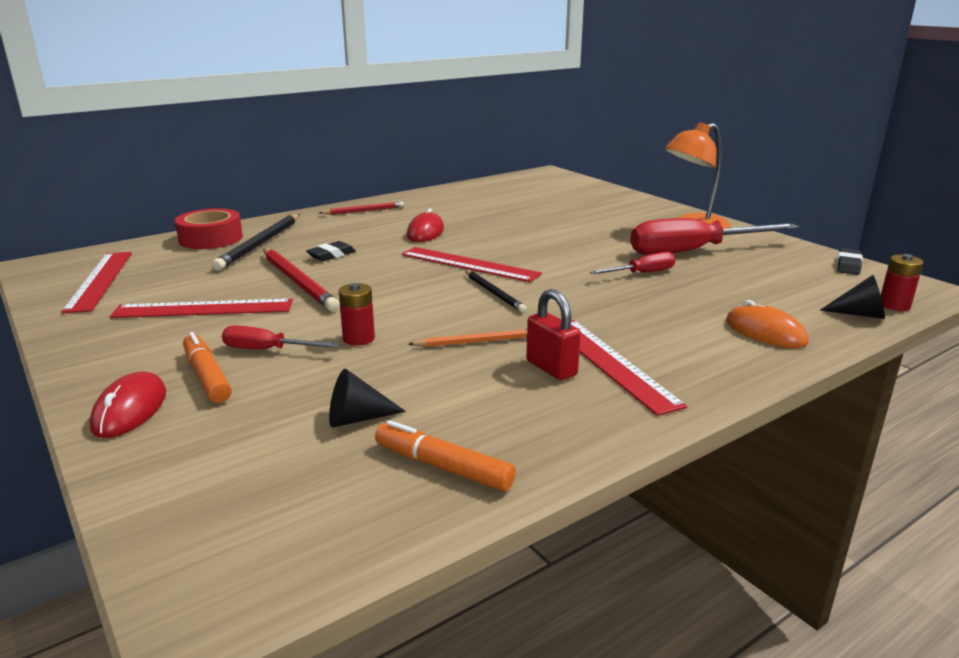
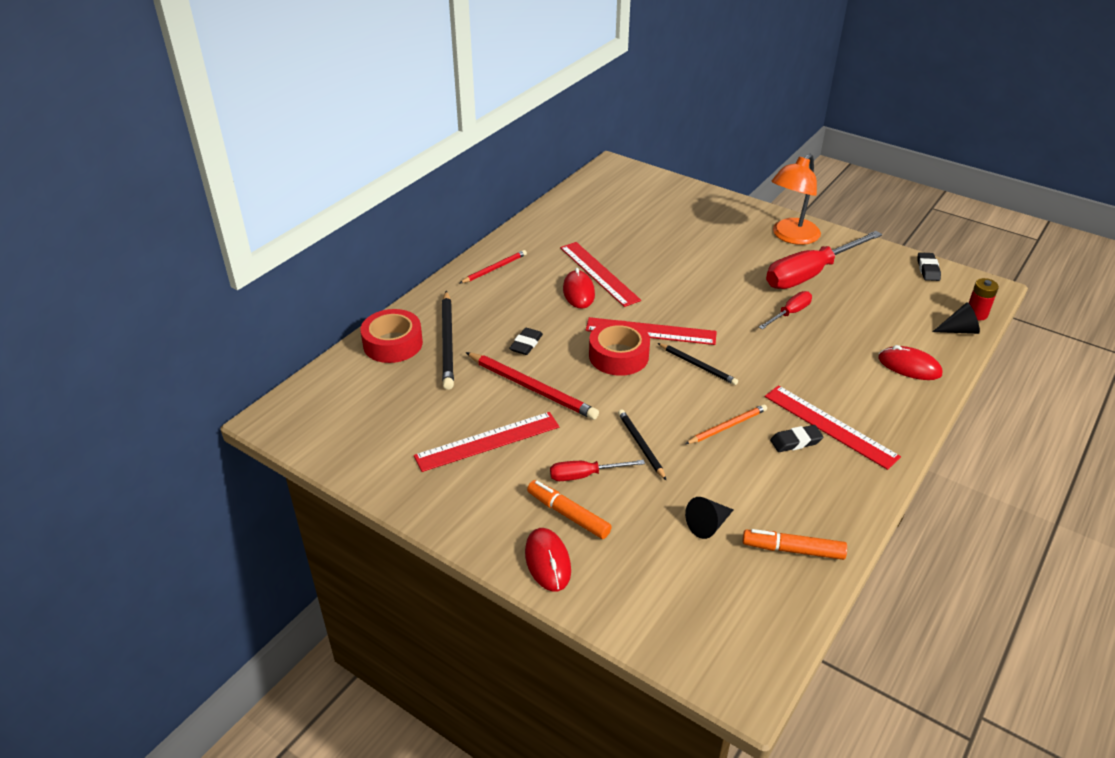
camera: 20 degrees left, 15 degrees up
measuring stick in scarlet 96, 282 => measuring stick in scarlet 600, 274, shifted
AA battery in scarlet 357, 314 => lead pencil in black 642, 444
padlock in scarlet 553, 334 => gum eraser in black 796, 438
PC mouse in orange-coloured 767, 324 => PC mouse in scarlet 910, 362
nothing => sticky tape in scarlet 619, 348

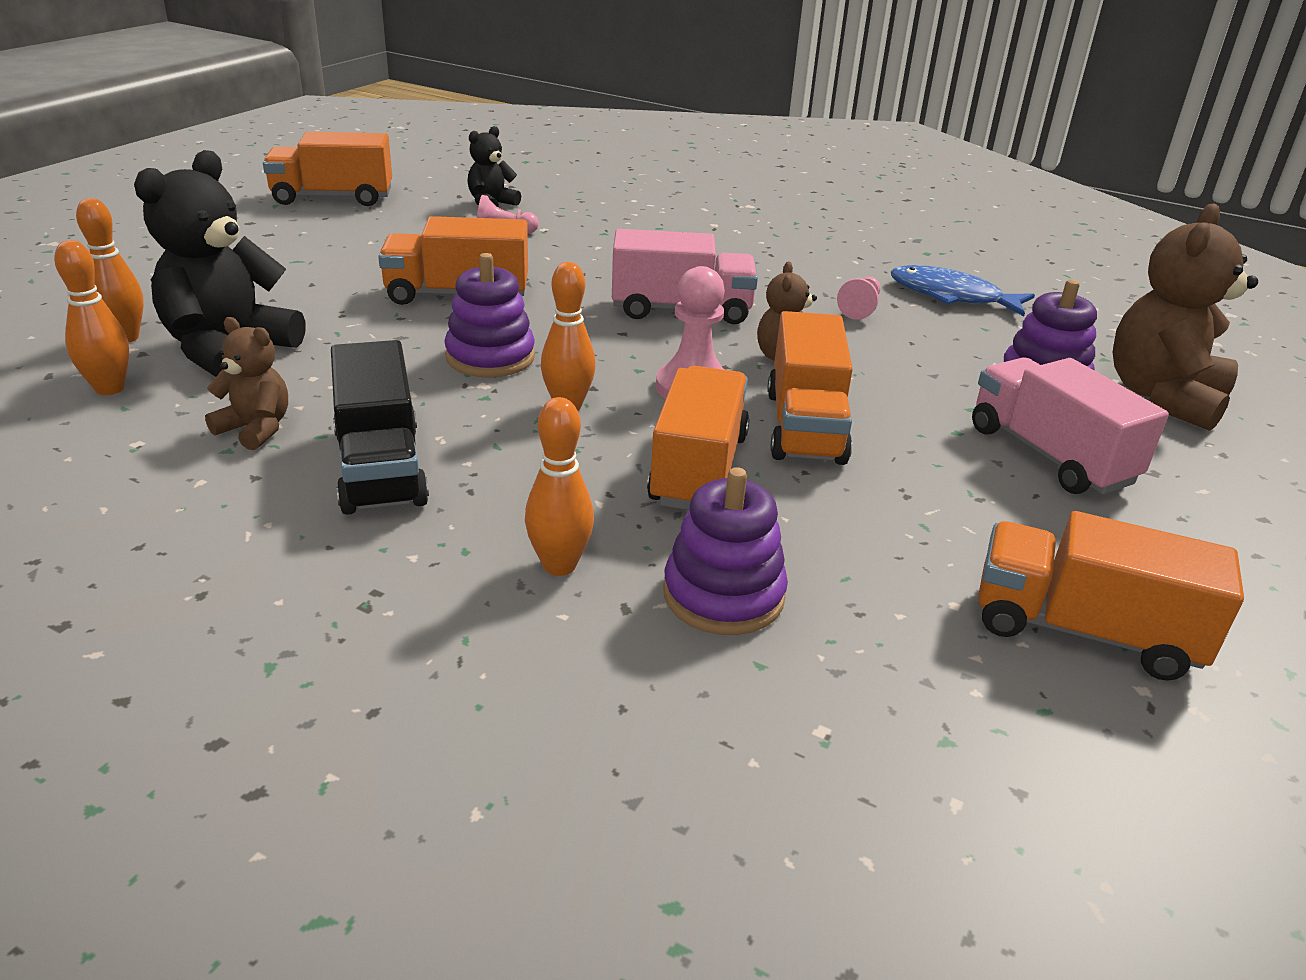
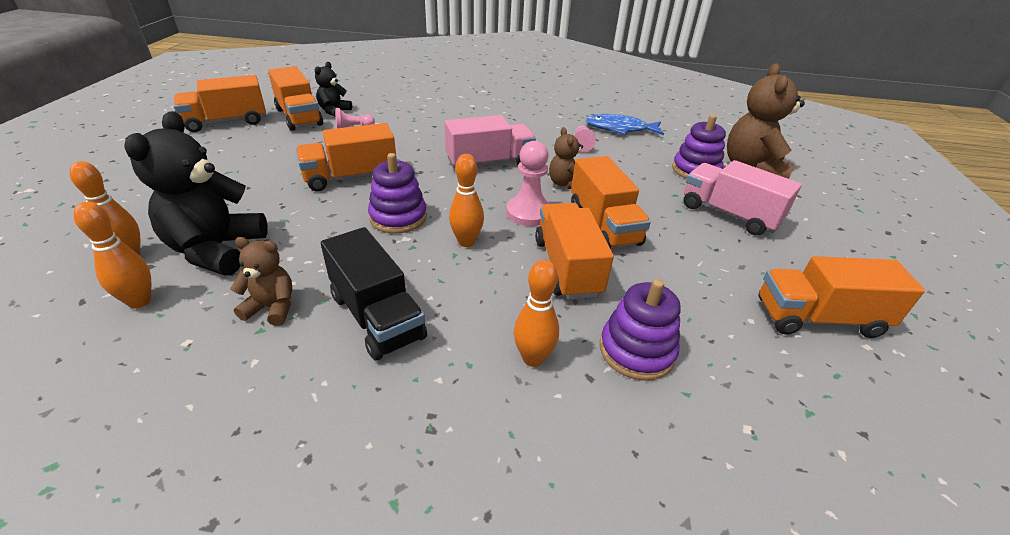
camera: 20 degrees left, 5 degrees up
nothing => truck in orange-coloured 295, 98

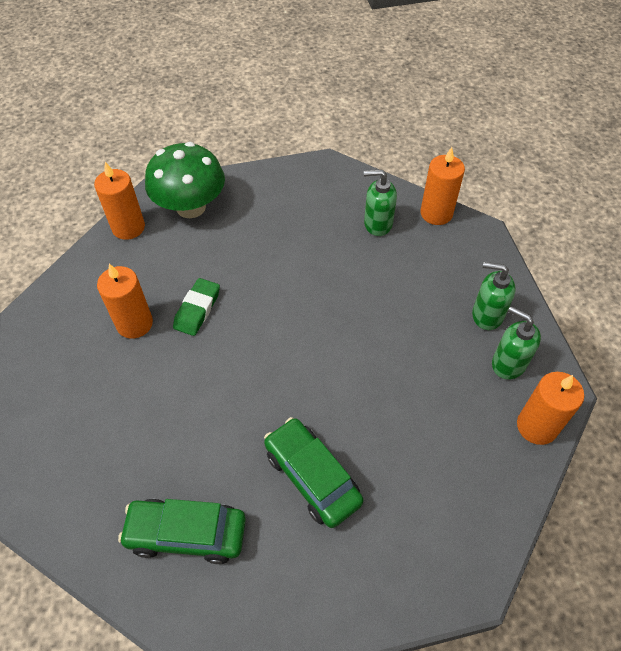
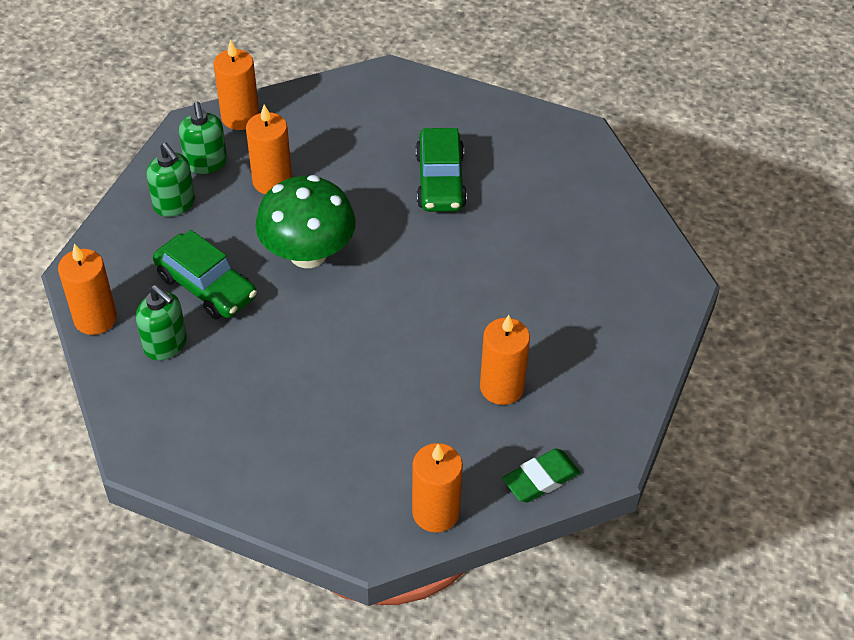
camera: 145 degrees left, 5 degrees down
automobile in green 182, 531 => automobile in green 205, 275, shifted
toadstool in green 185, 180 => toadstool in green 305, 221, shifted
gum eraser in green 196, 307 => gum eraser in green 541, 476, shifted
nothing => pillar candle in orange-coloured 269, 149

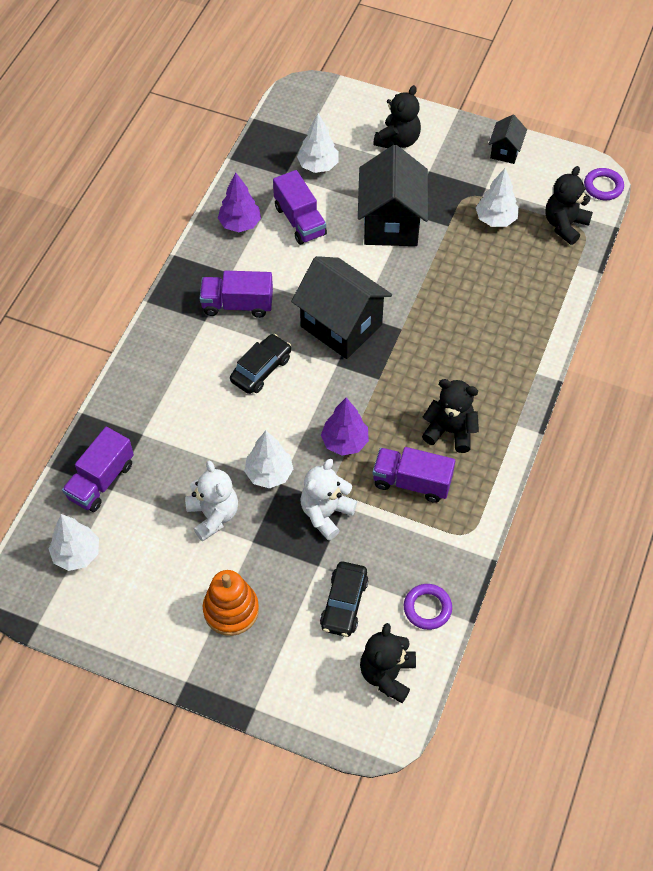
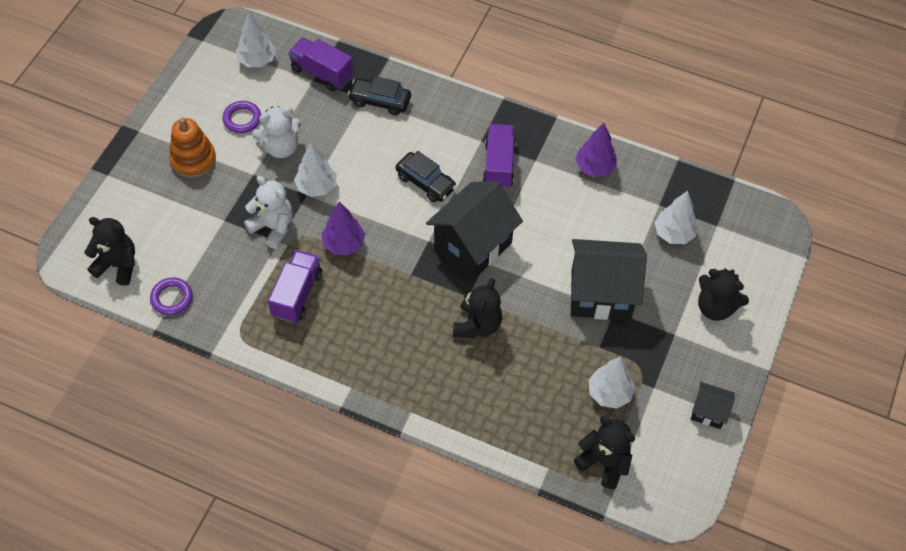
camera: 90 degrees right, 0 degrees up
truck in violet 300, 207 => nothing
automobile in black 344, 599 => automobile in black 379, 96, shifted
teddy bear in black 450, 416 => teddy bear in black 477, 308, shifted
ring in violet 604, 184 => ring in violet 241, 117, shifted

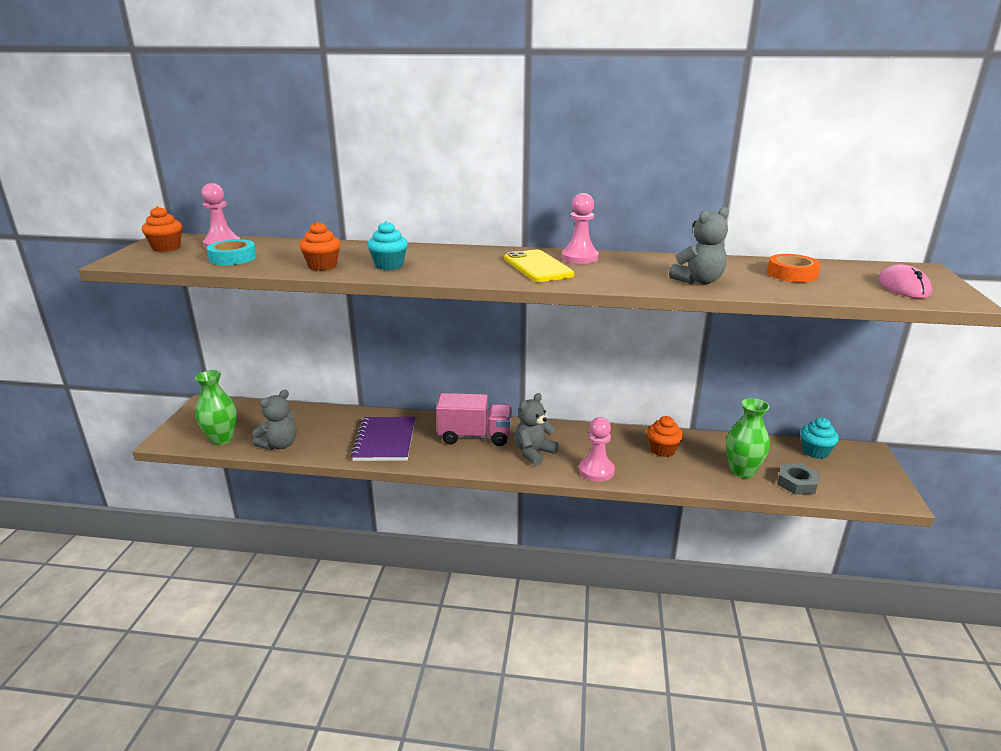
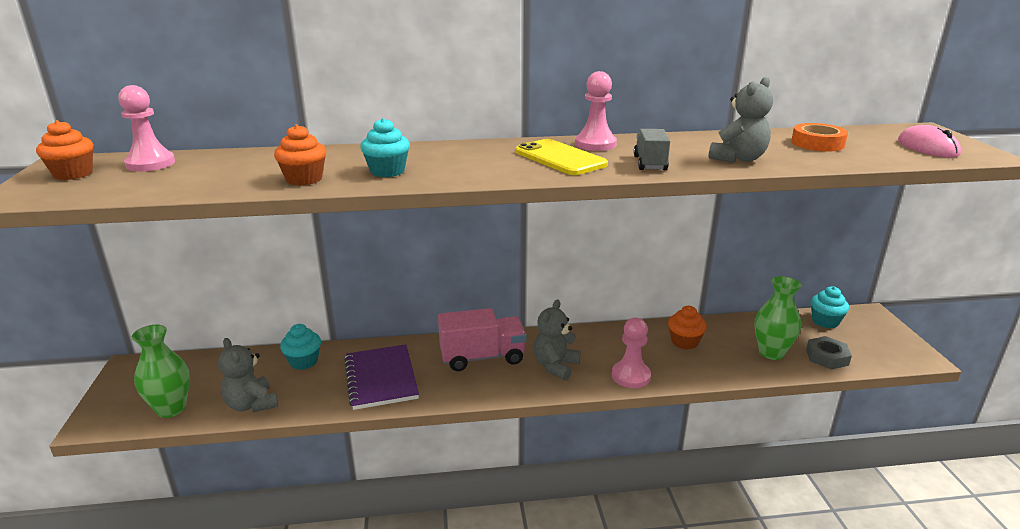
camera: 15 degrees left, 0 degrees up
sticky tape in teal 231, 252 => nothing
teddy bear in gray 274, 420 => teddy bear in gray 248, 375, 120 degrees clockwise
nothing => fairy cake in teal 300, 347
nothing => truck in gray 651, 149

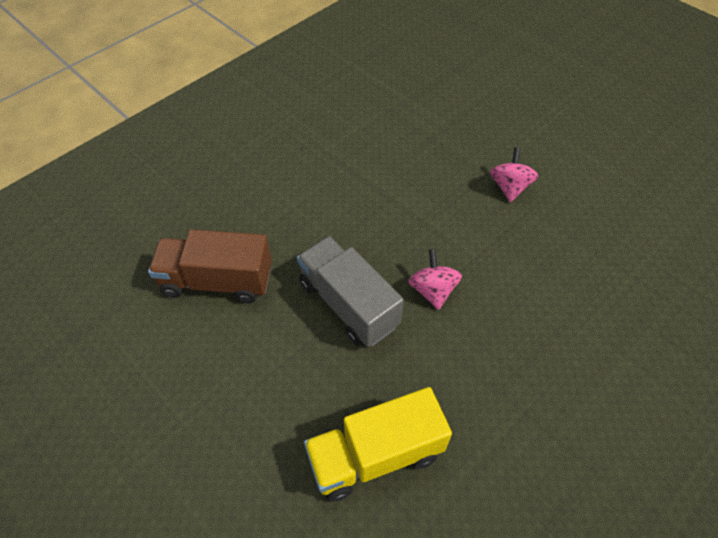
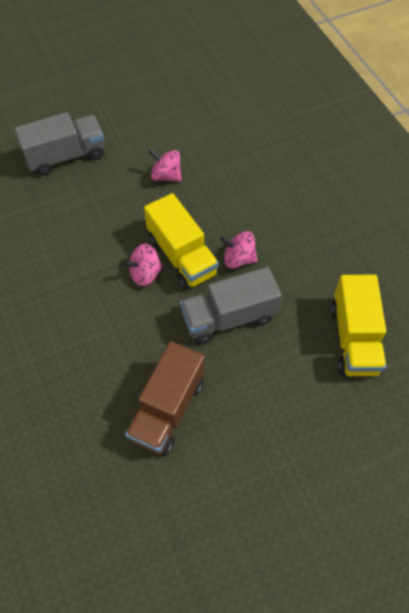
camera: 70 degrees left, 5 degrees up
nothing => truck in gray 59, 144
nothing => spinning top in rose-pink 143, 265
nothing => truck in bright yellow 181, 241

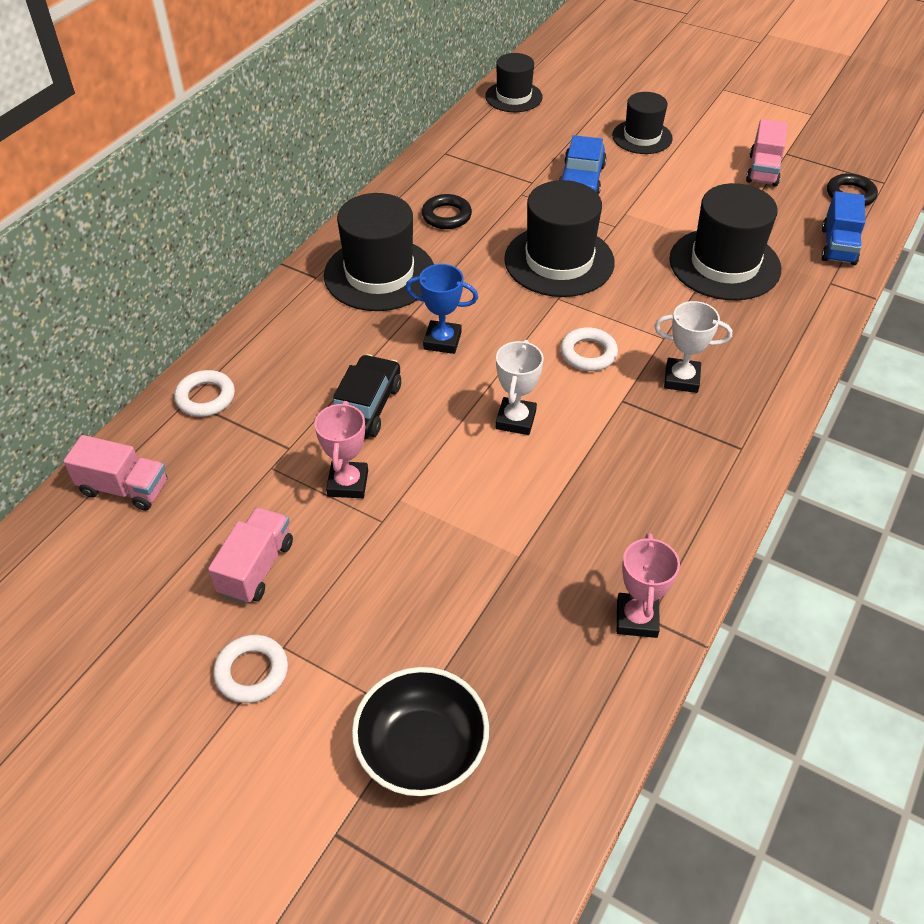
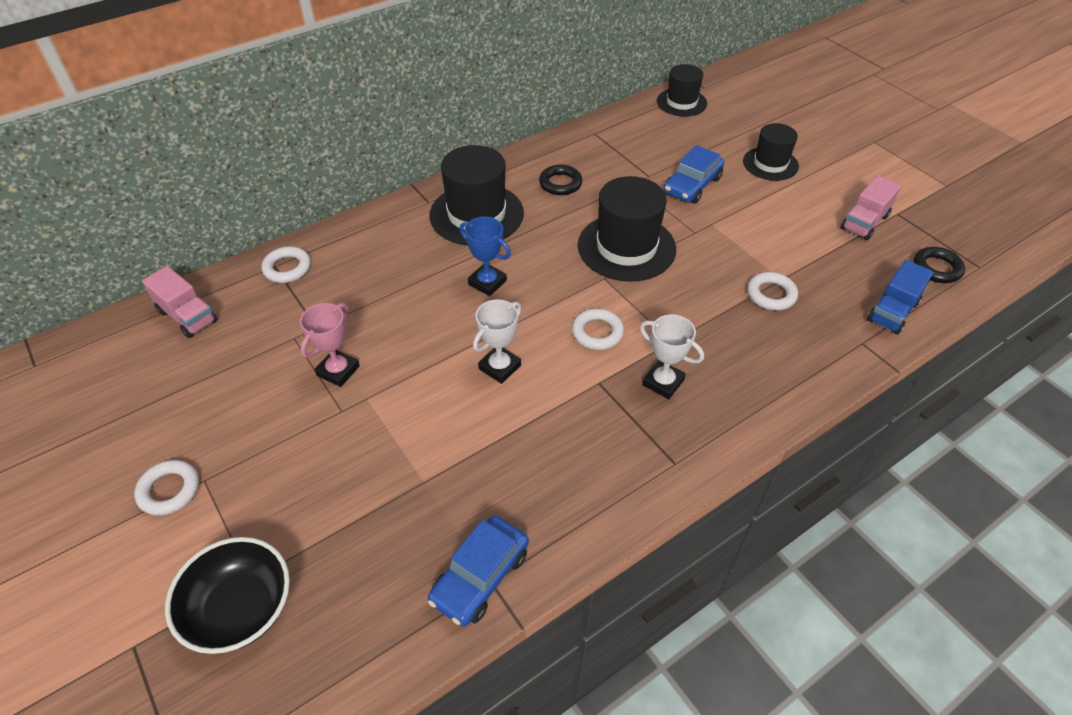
camera: 25 degrees right, 0 degrees up
truck in rose-pink 250, 555 => nothing
automobile in black 367, 396 => nothing
trophy in rose-pink 648, 585 => automobile in blue 478, 571
top hat in black 725, 241 => ring in white 772, 291

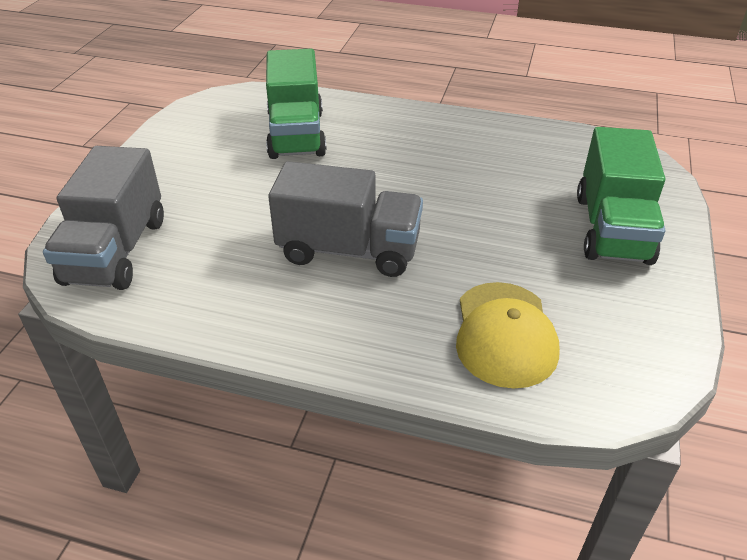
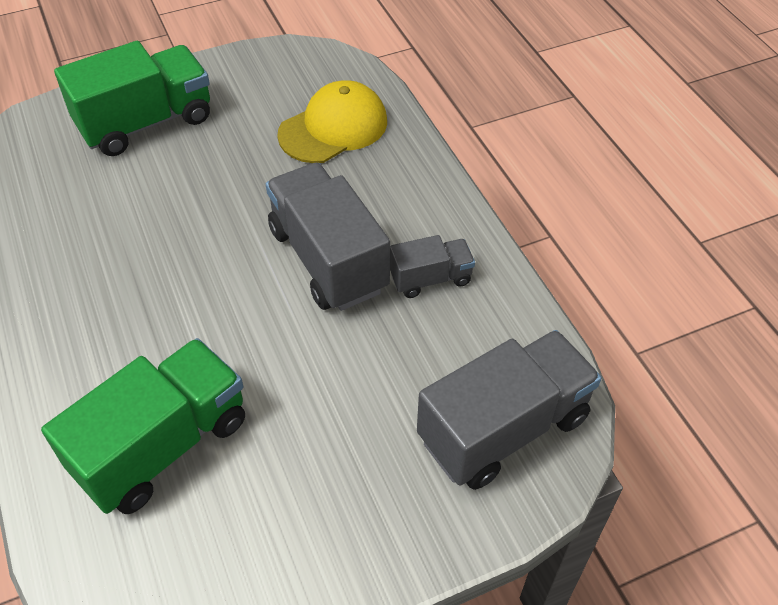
camera: 130 degrees left, 10 degrees up
nothing => truck in gray 432, 266

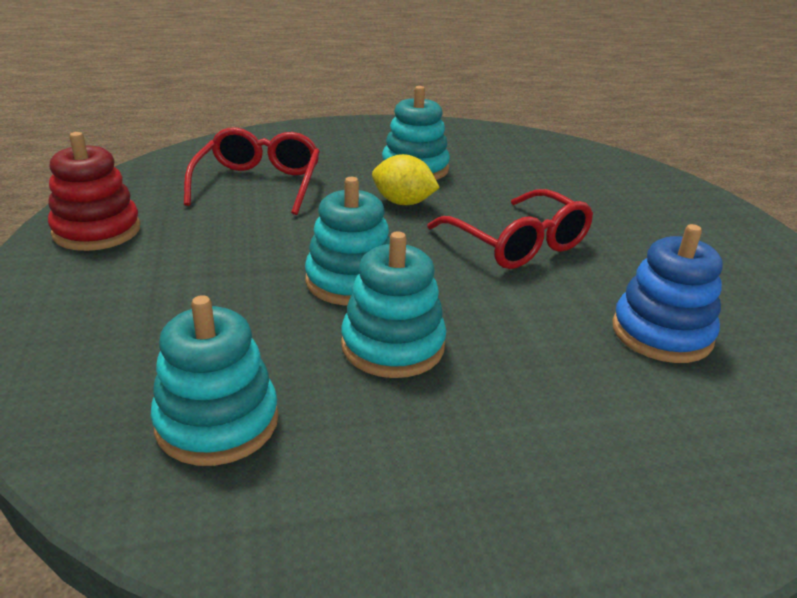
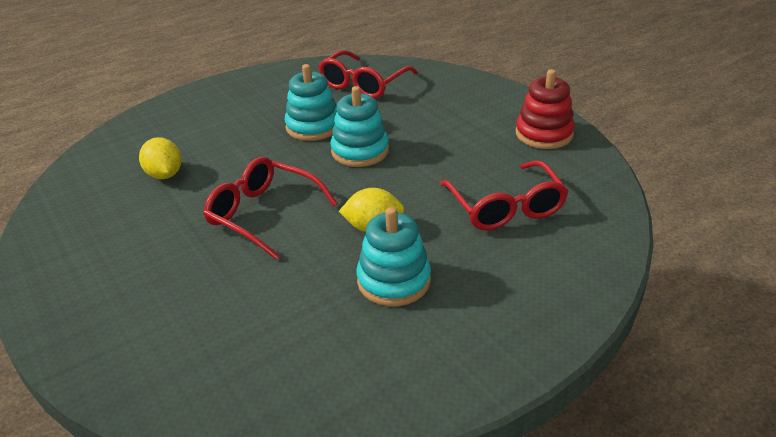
camera: 160 degrees right, 5 degrees up
ring stacker in teal 214, 380 => glasses in scarlet 368, 74
ring stacker in blue 667, 293 => toy lemon in bright yellow 160, 158

